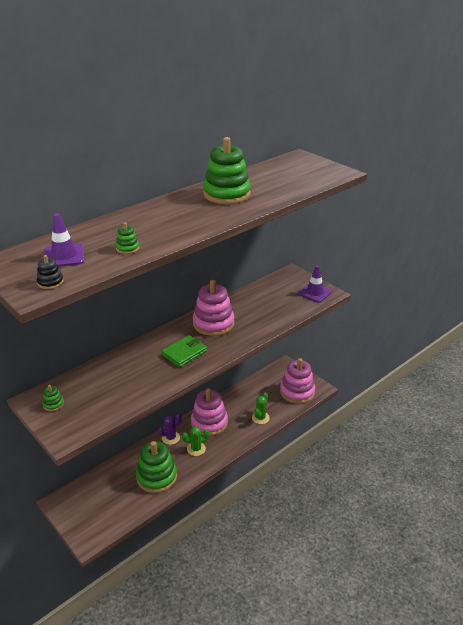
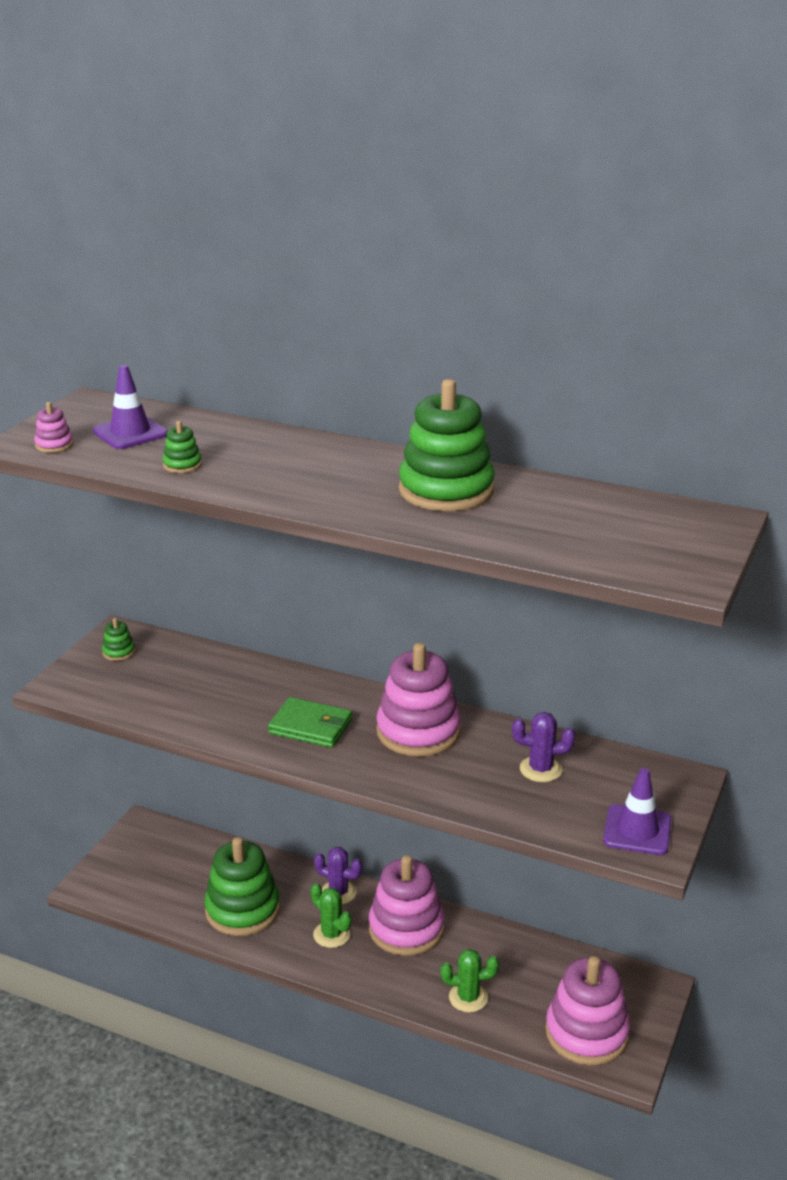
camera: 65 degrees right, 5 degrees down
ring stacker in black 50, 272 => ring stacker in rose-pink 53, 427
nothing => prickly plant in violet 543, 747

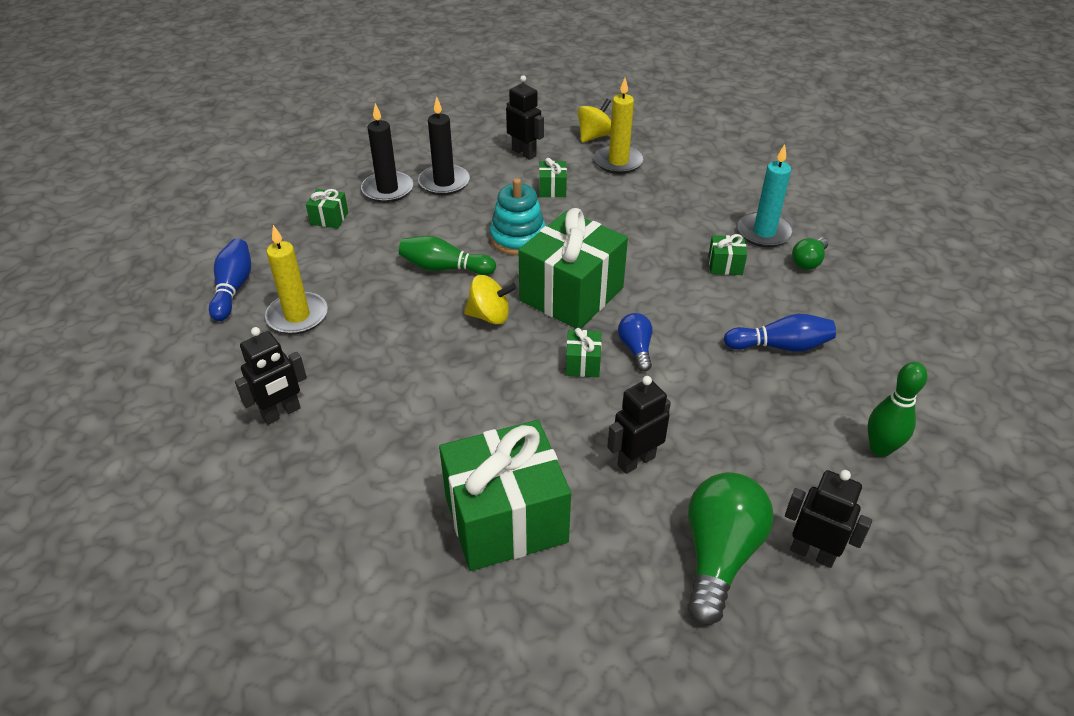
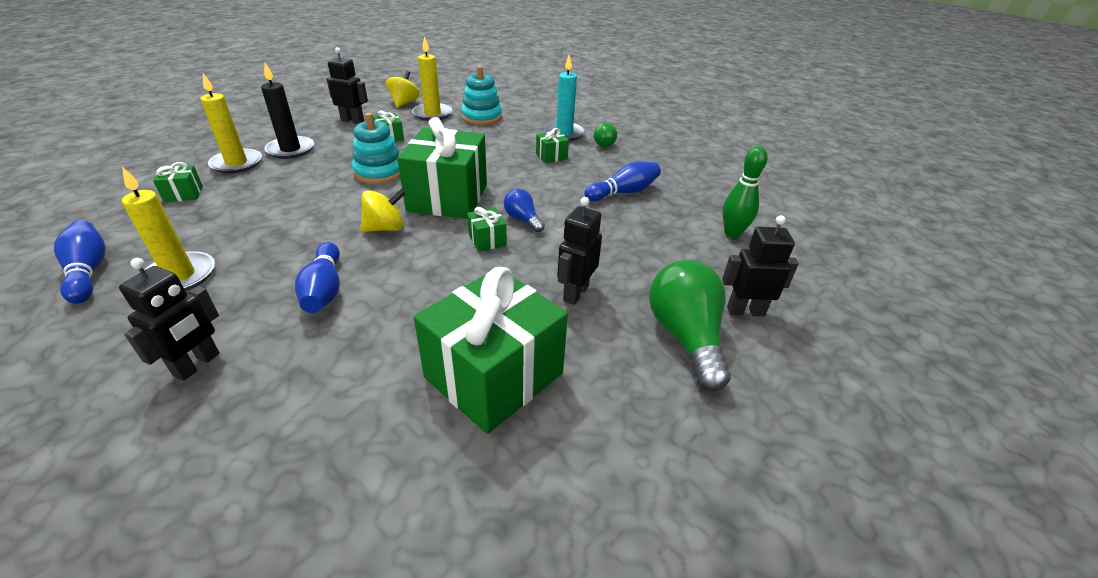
camera: 30 degrees left, 5 degrees down
pillar candle in black 387, 153 => pillar candle in bright yellow 231, 123
skittle in green 447, 255 => nothing
nothing => skittle in blue 317, 277
nothing => ring stacker in teal 481, 95

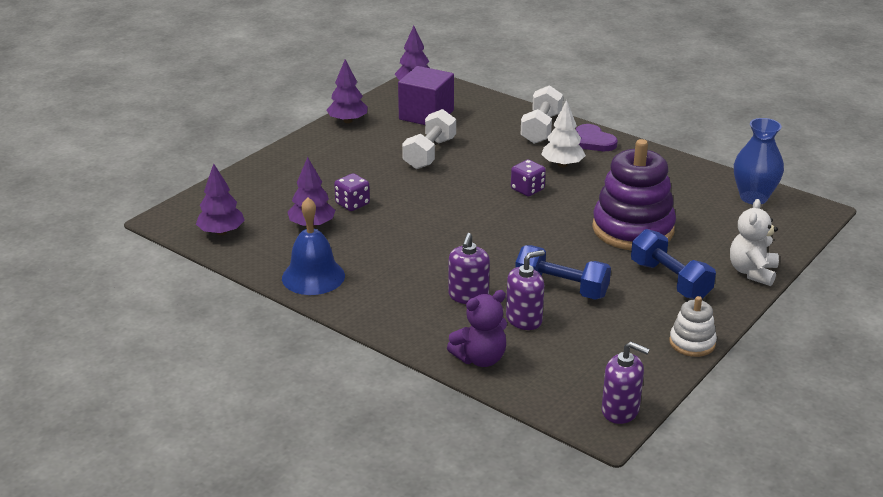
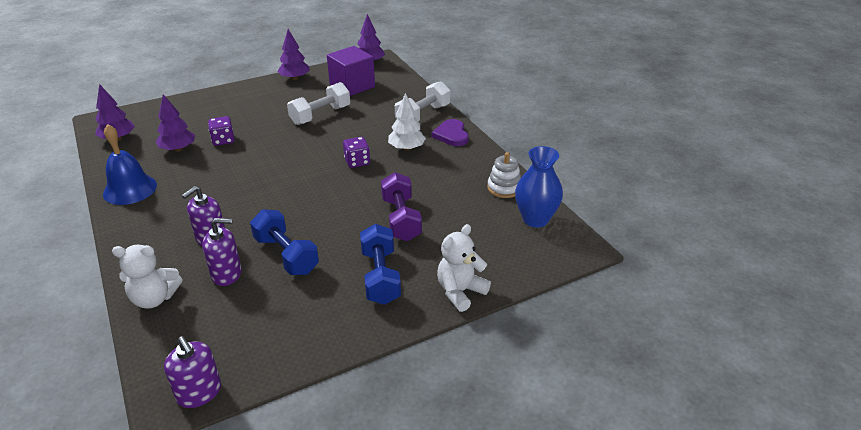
camera: 25 degrees right, 5 degrees up
teddy bear in violet 477, 328 => teddy bear in white 147, 277
ring stacker in violet 634, 194 => dumbbell in violet 401, 206
ring stacker in white 693, 326 => ring stacker in white 504, 175, shifted

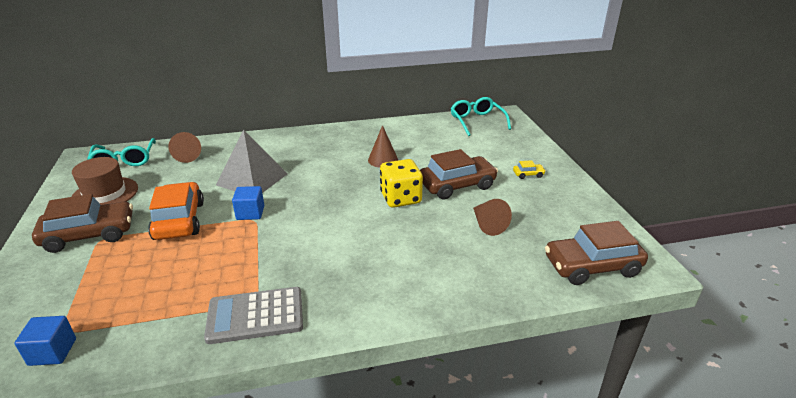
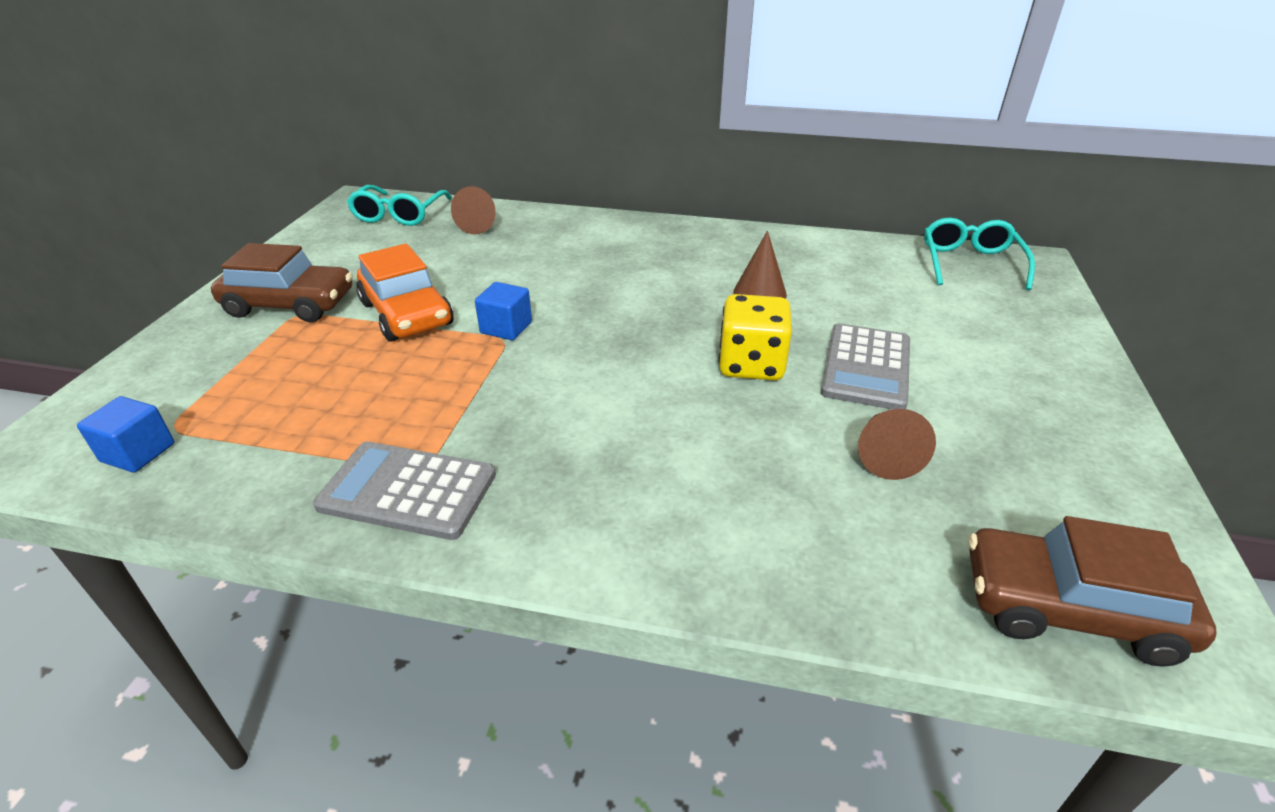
camera: 25 degrees right, 5 degrees up
top hat in dark brown 104, 181 => nothing
automobile in orange-coloured 176, 211 => automobile in orange-coloured 404, 292, 135 degrees clockwise
pyramid shape in gray 252, 161 => nothing
automobile in dark brown 459, 174 => adding machine in gray 865, 366
automobile in bright yellow 529, 169 => nothing

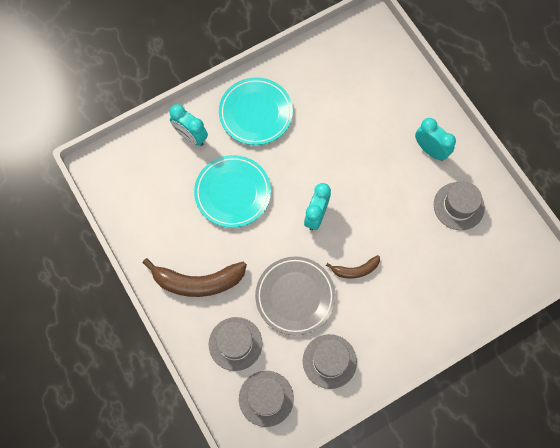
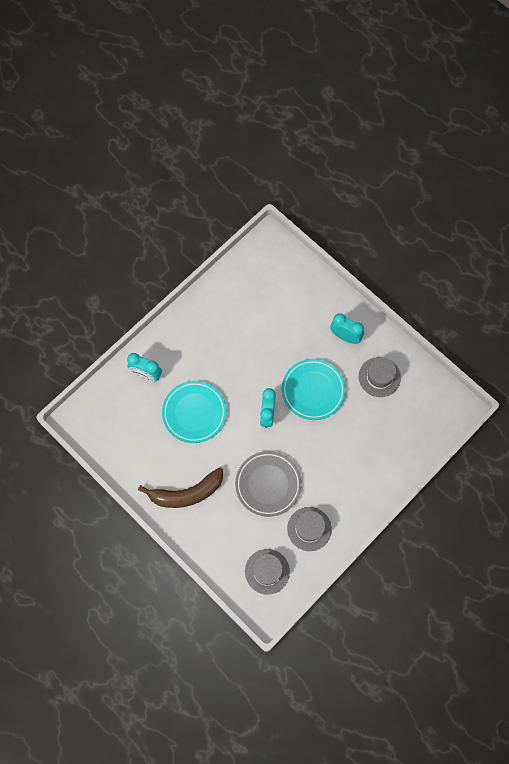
camera: 15 degrees left, 0 degrees up
top hat in gray 236, 344 => nothing
flat dish in teal 256, 111 => flat dish in teal 314, 389, shifted
toy banana in dark brown 353, 267 => nothing

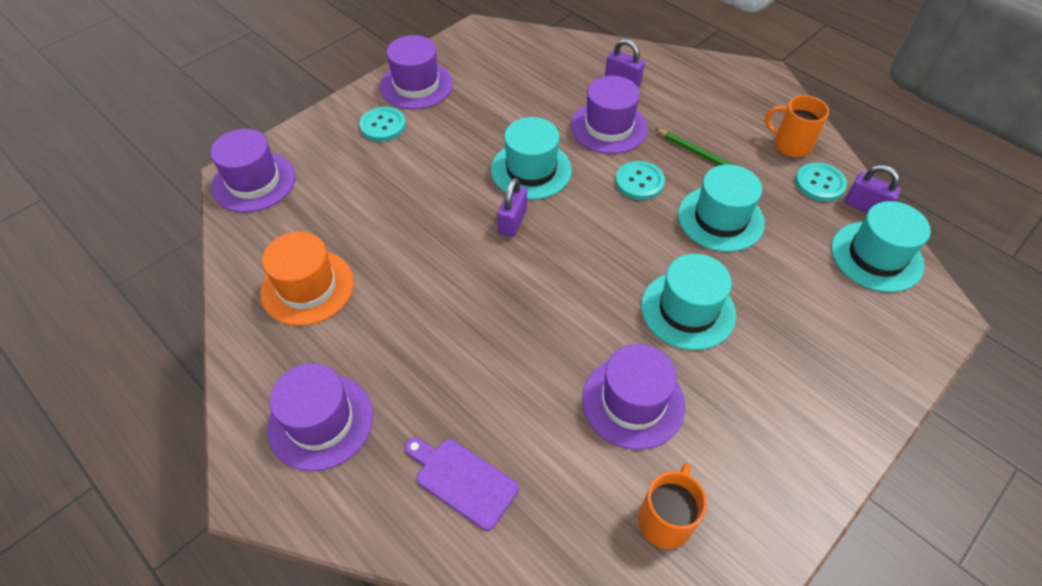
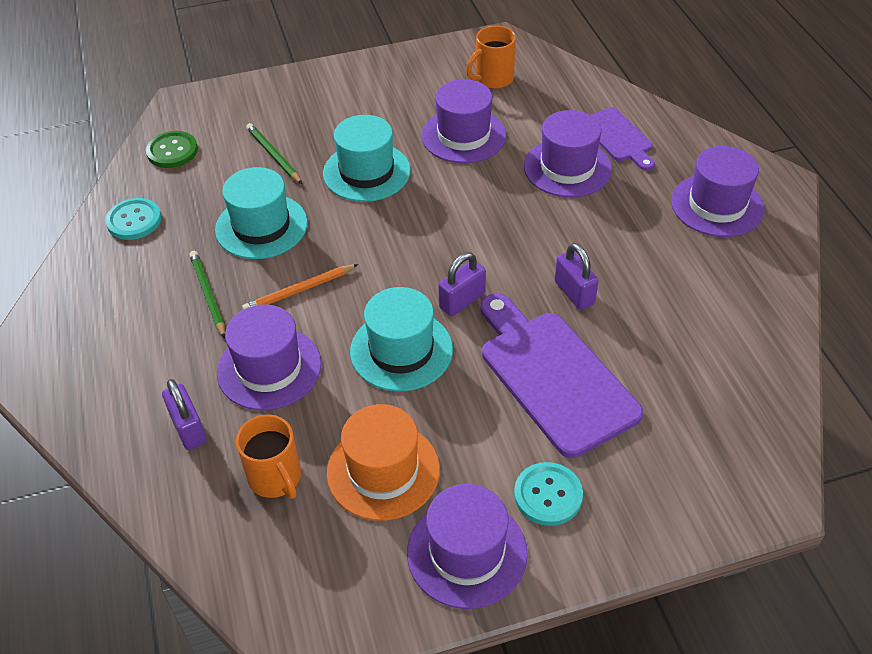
camera: 150 degrees left, 5 degrees down
top hat in violet 253, 171 => top hat in violet 568, 153, shifted
top hat in orange-coloured 307, 278 => top hat in orange-coloured 383, 462, shifted
button in teal 640, 180 => lead pencil in orange-coloured 300, 287
tea mug in orange-coloured 797, 126 => tea mug in orange-coloured 268, 457, shifted
top hat in teal 881, 246 => button in green 172, 149
padlock in violet 872, 189 => padlock in violet 577, 276, shifted
nothing => lead pencil in green 274, 153
nothing => cutting board in violet 562, 375

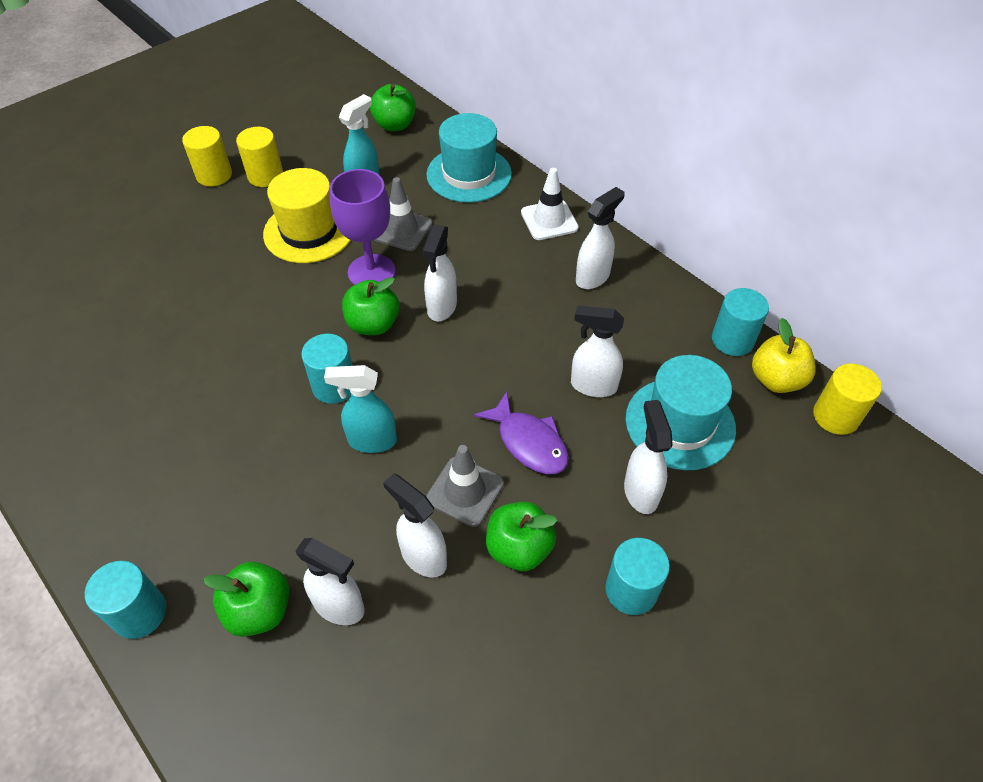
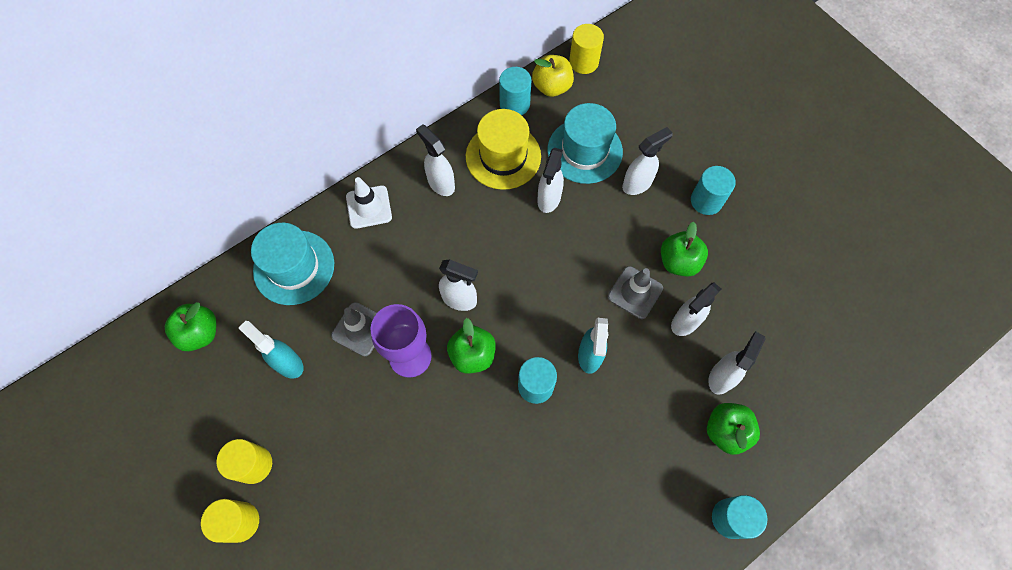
camera: 85 degrees left, 15 degrees up
top hat in bright yellow 307, 215 => top hat in bright yellow 503, 149, shifted
toy fish in violet 521, 433 => nothing
spray bottle in white 648, 457 => spray bottle in white 647, 161, 150 degrees clockwise

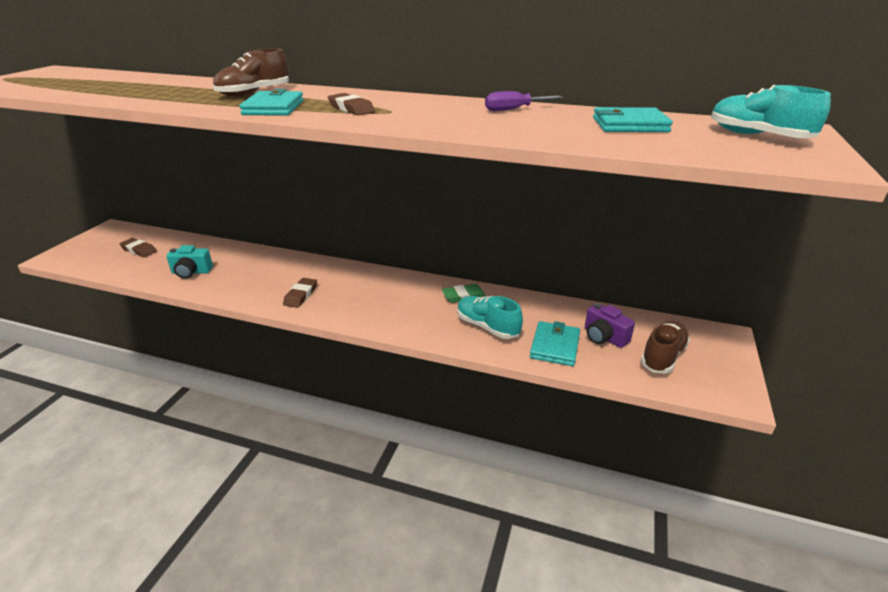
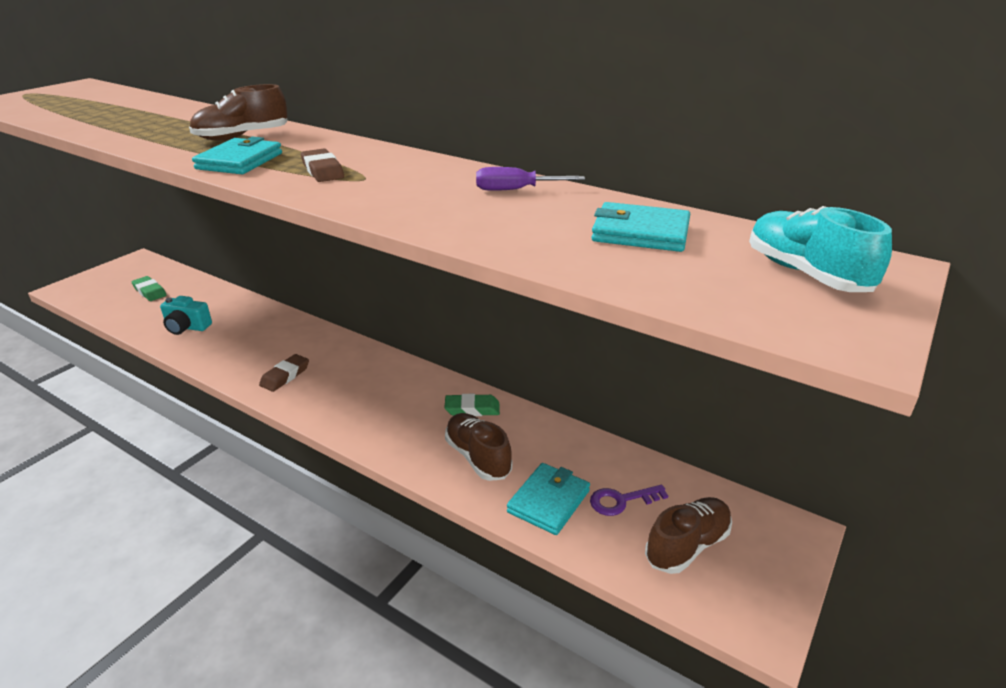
camera: 15 degrees right, 0 degrees up
gum eraser in dark brown 138, 247 => gum eraser in green 148, 288
shoe in teal 490, 317 => shoe in dark brown 478, 447
compact camera in violet 610, 325 => key in violet 629, 500

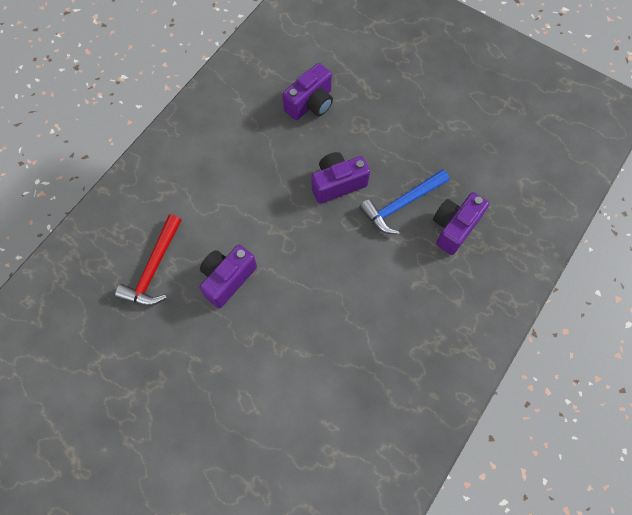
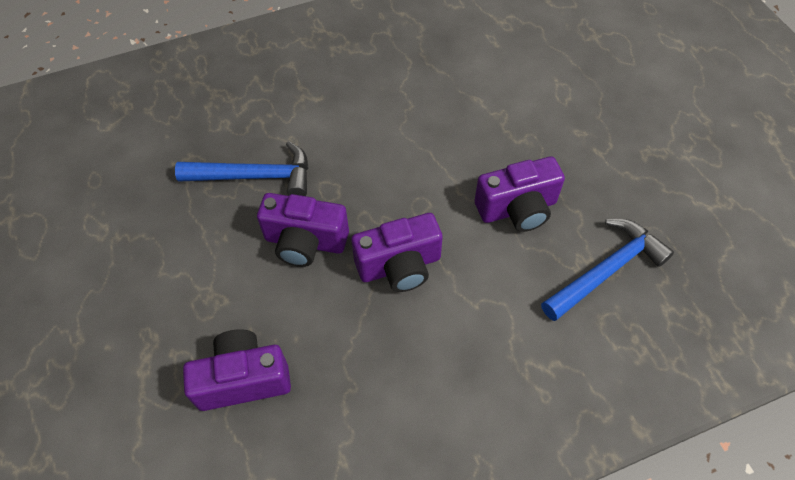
camera: 145 degrees left, 10 degrees down
carpenter's hammer in scarlet 148, 260 => carpenter's hammer in blue 607, 270
compact camera in violet 461, 223 => compact camera in violet 397, 252, shifted

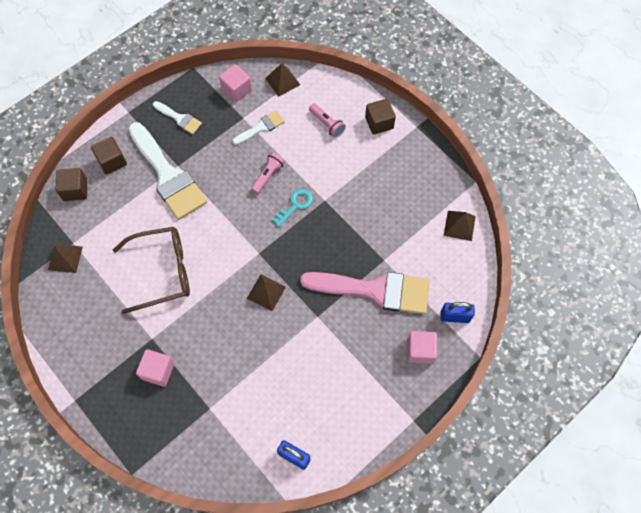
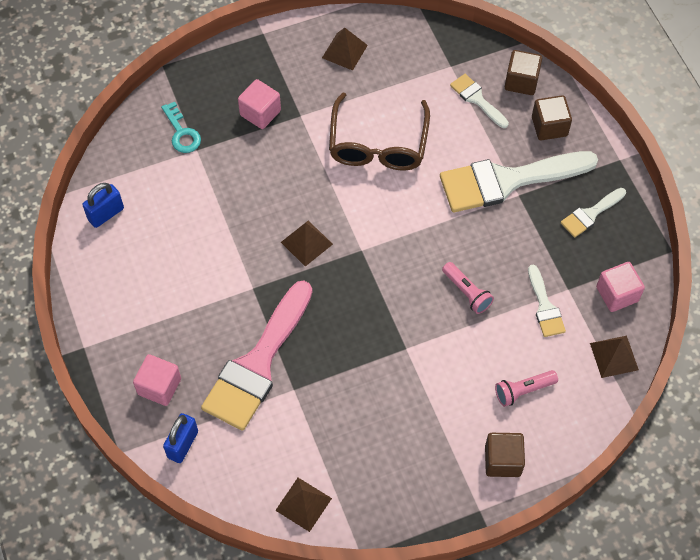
camera: 110 degrees right, 5 degrees down
pyramid shape in dark brown 65, 258 => pyramid shape in dark brown 345, 49, shifted
key in teal 292, 208 => key in teal 181, 127, shifted
nothing => brush in white 479, 101

